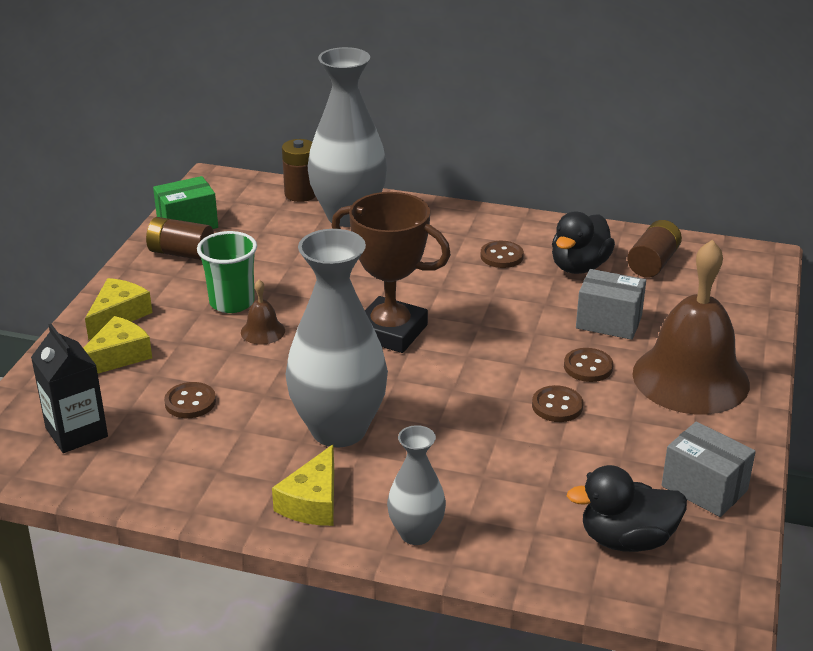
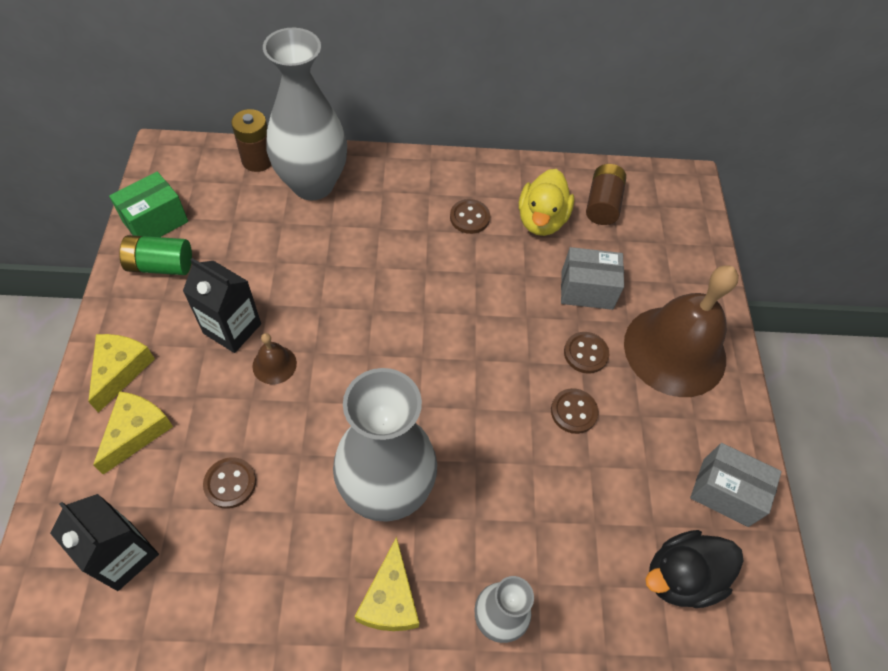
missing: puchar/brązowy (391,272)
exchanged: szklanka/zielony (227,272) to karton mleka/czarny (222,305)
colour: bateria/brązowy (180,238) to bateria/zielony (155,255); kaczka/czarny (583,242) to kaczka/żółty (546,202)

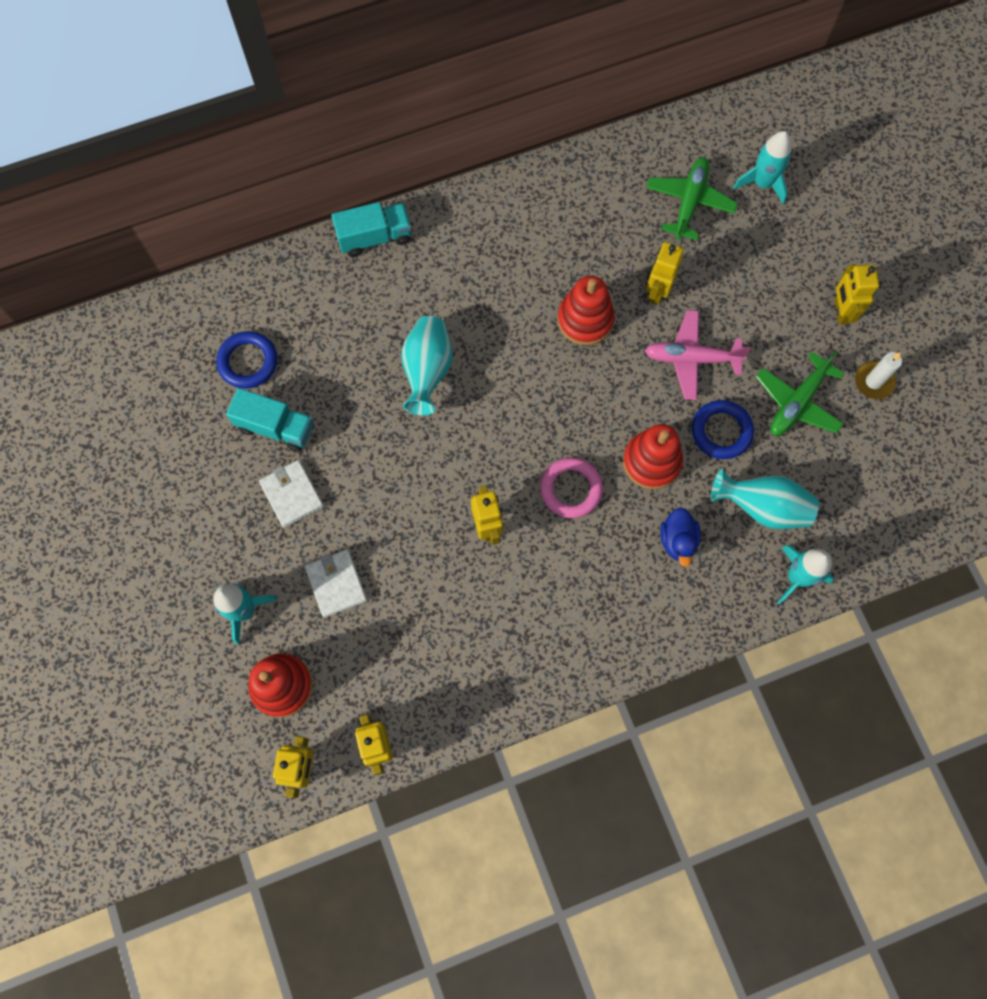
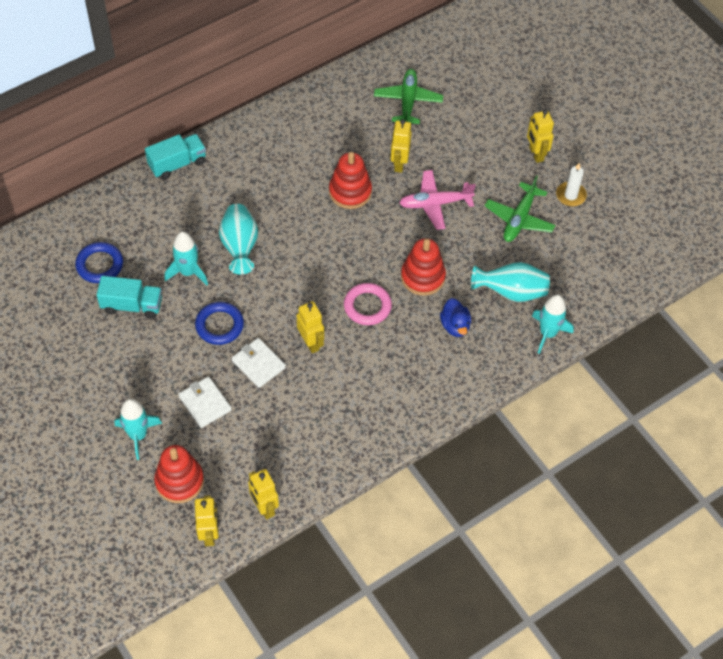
relocated: portfel/biały (291,494) to (259,363); pierścień/niebieski (723,429) to (219,323); rakieta/turkusowy (762,167) to (186,258)

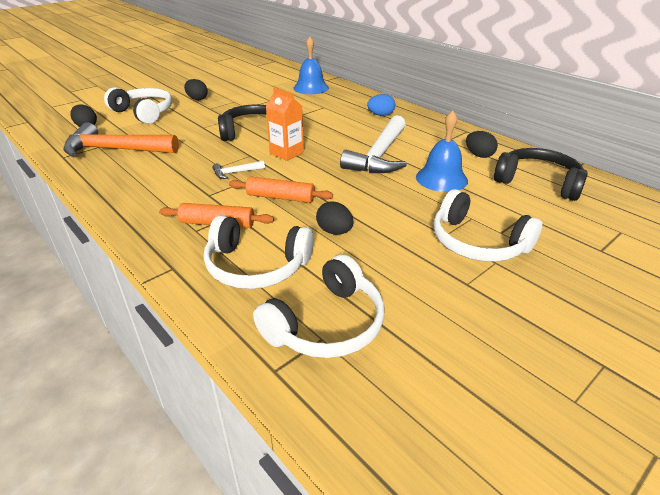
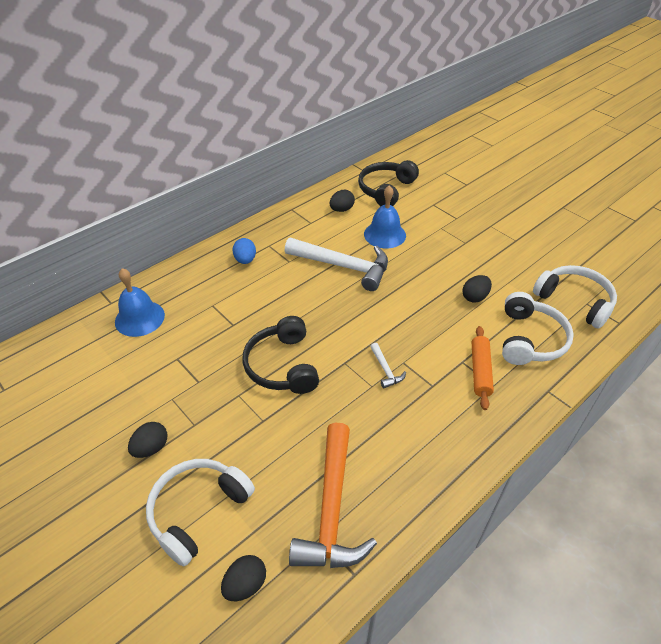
missing: wałek do ciasta/pomarańczowy (281,190); karton mleka/pomarańczowy (285,124); słuchawki/biały (487,225)

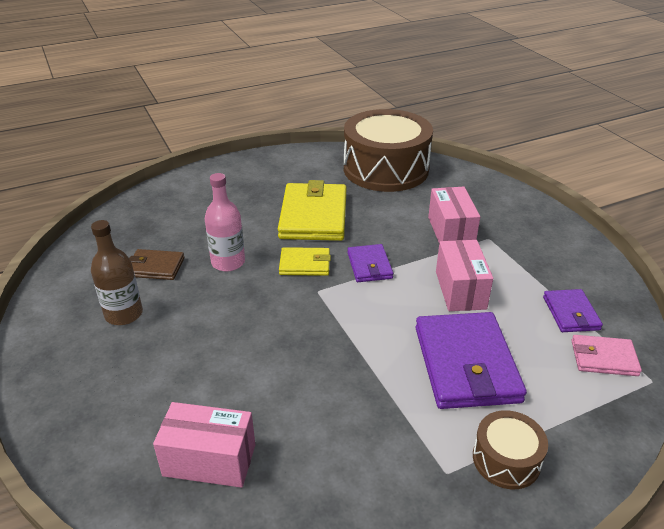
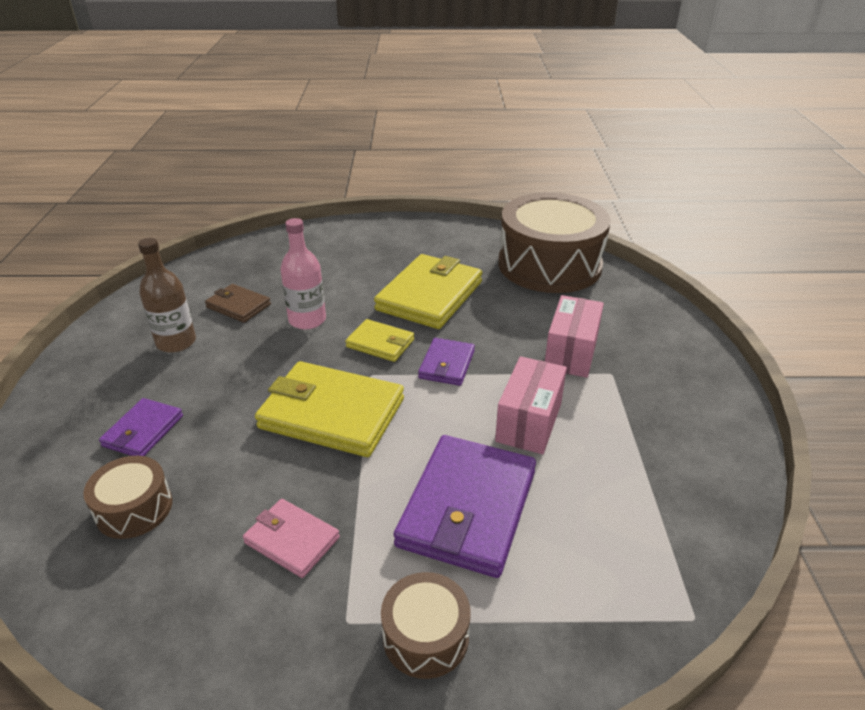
appeared: portfel/żółty (329,409)
relocated: portfel/fioletowy (573,310) to (141,427); portfel/różowy (606,355) to (291,538)
exchanged: pudełko/różowy (204,445) to bęben/brązowy (127,497)

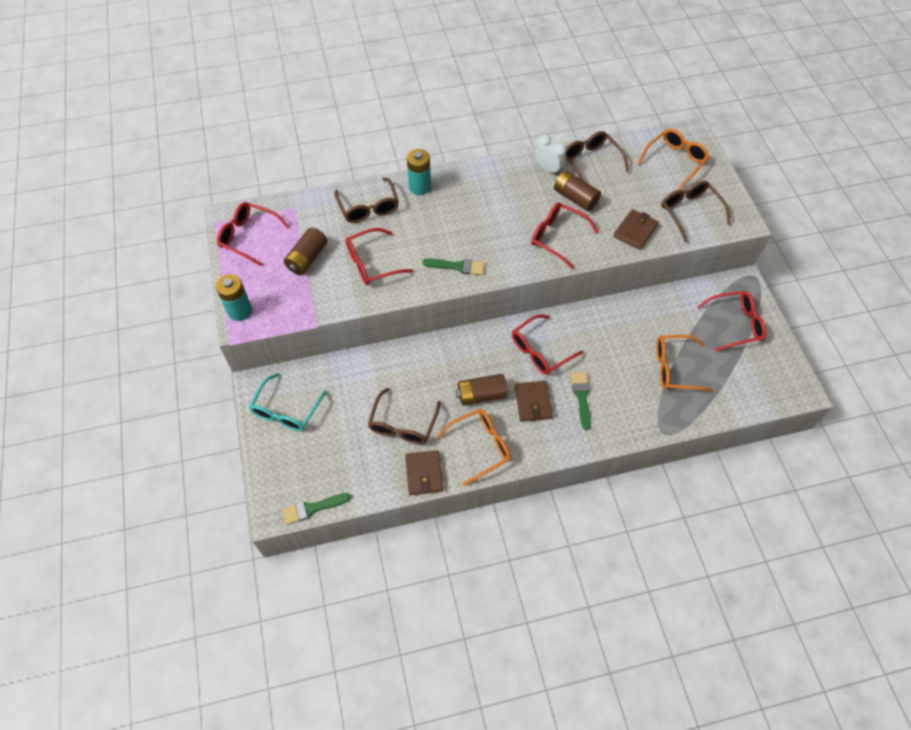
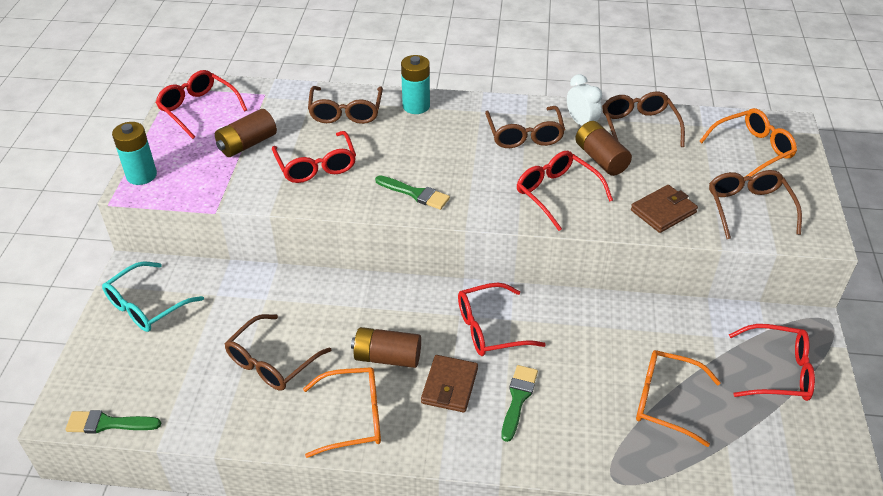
missing: portfel/brązowy (424,472)
appeared: okulary/brązowy (525,127)
spun: okulary/czerwony (379,256) = (314,157) 105 degrees counterclockwise

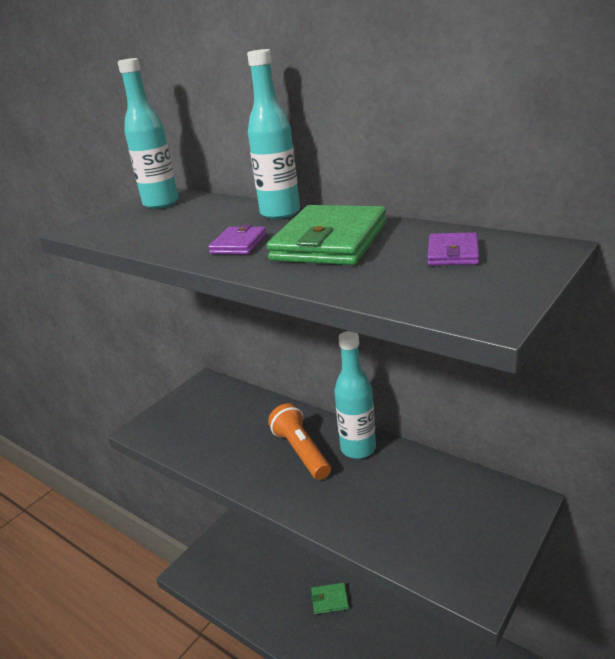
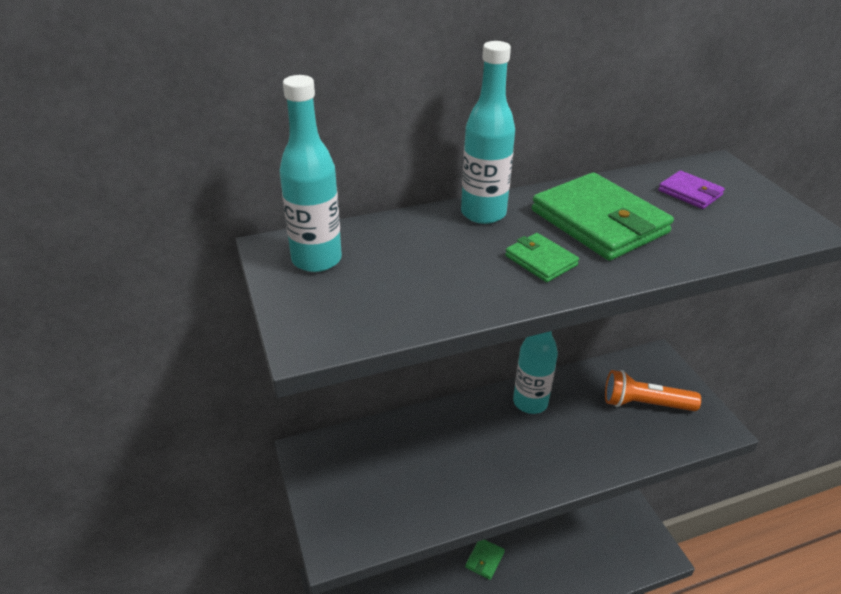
relocated: latarka/pomarańczowy (299,441) to (653,390)
colour: portfel/fioletowy (237,239) to portfel/zielony (542,257)

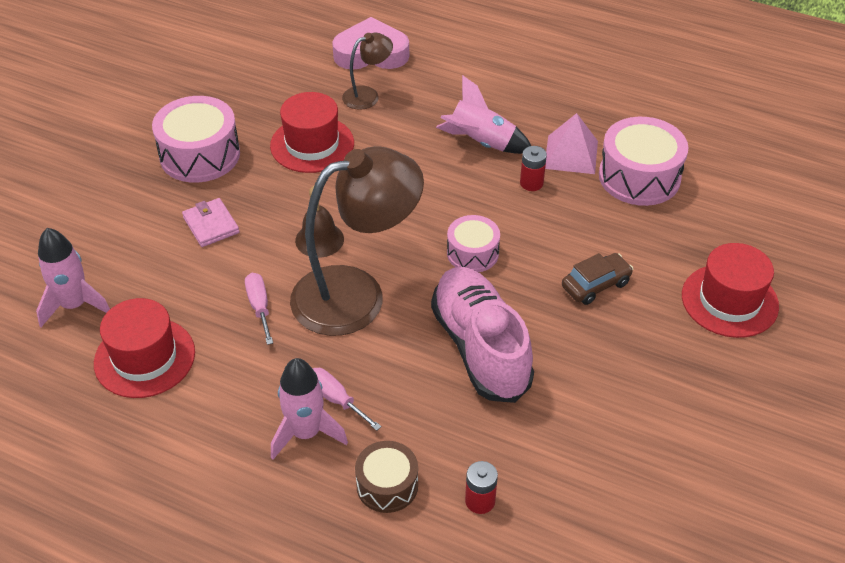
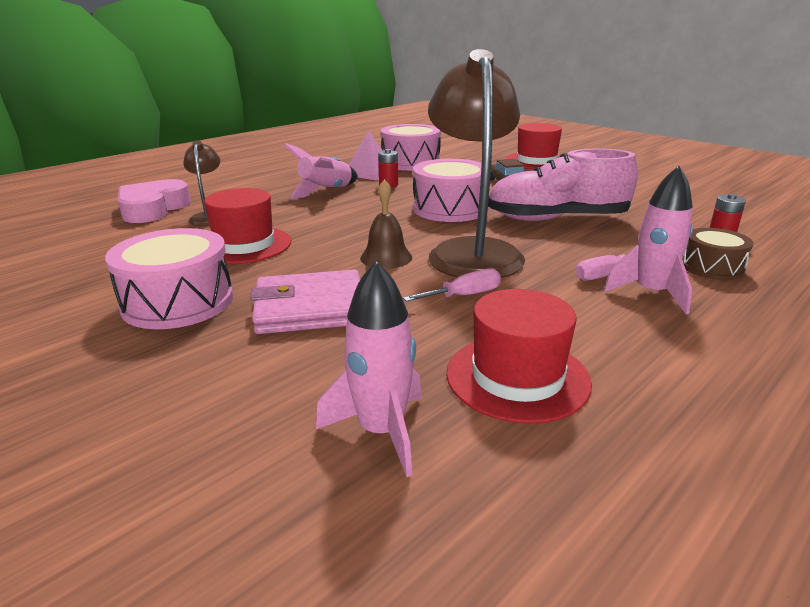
spun: śrubokręt/różowy (259,309) = (452,285) 150 degrees clockwise
size: portfel/różowy (210,222) = (305,301) x1.66; bęben/różowy (473,243) = (450,190) x1.67

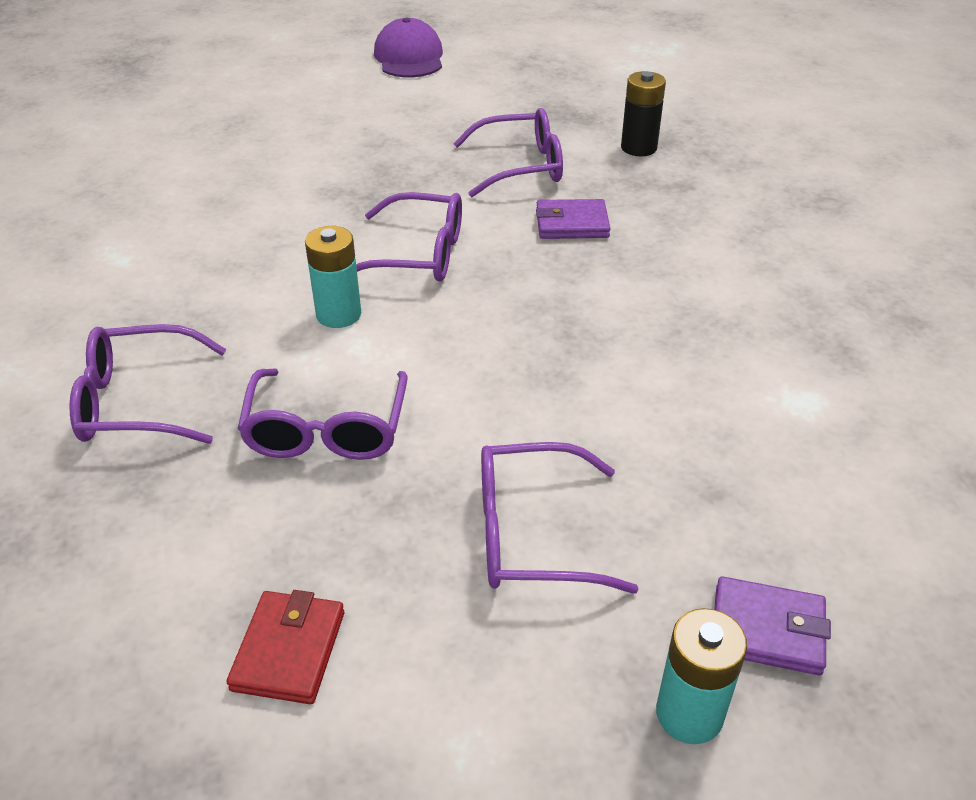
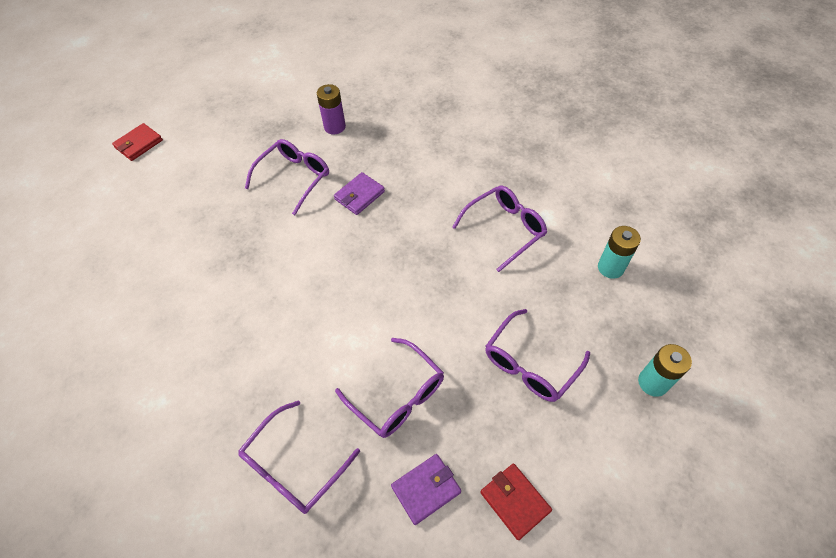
relocated: bateria/turkusowy (333,277) to (619,252); okulary/fioletowy (409,237) to (499,229); portfel/fioletowy (772,625) to (426,489)
exchanged: czapka/fioletowy (408,47) to portfel/czerwony (137,142)
colour: bateria/czarny (643,113) to bateria/fioletowy (331,109)

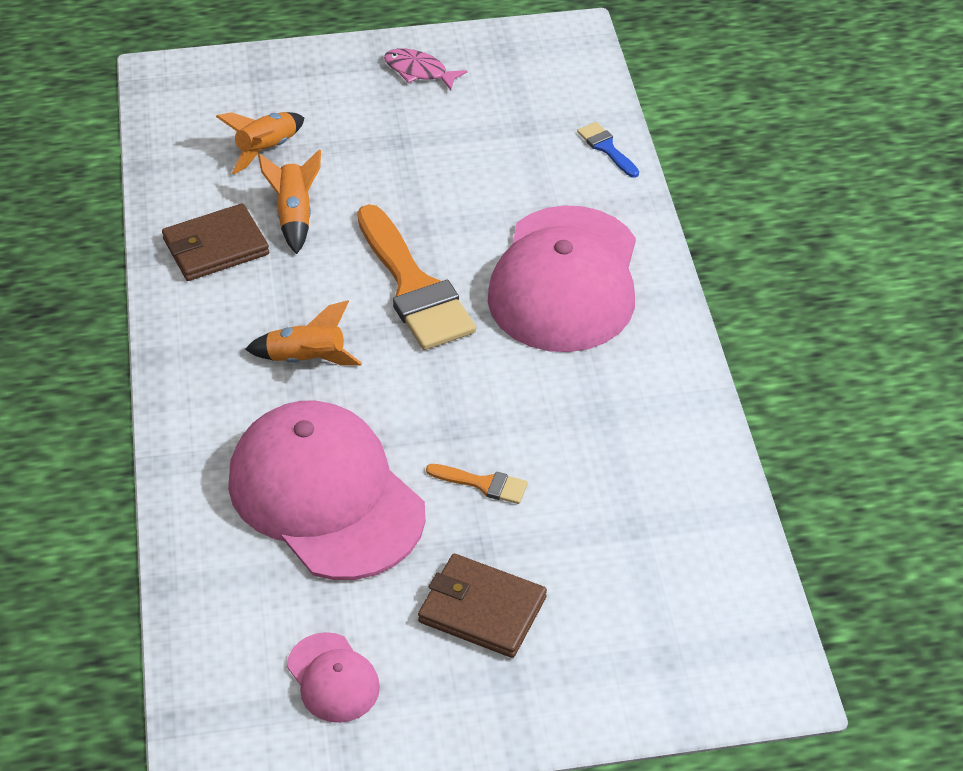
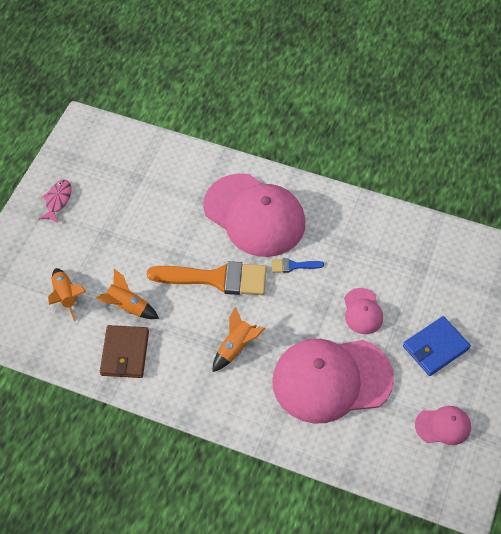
relocated: pędzel/niebieski (608,150) to (297,265)
exchanged: pędzel/pomarańczowy (477,484) to czapka/różowy (363,311)
colour: portfel/brązowy (482,606) to portfel/niebieski (437,346)
spun: ryba/różowy (425,69) = (55,201) 135 degrees clockwise

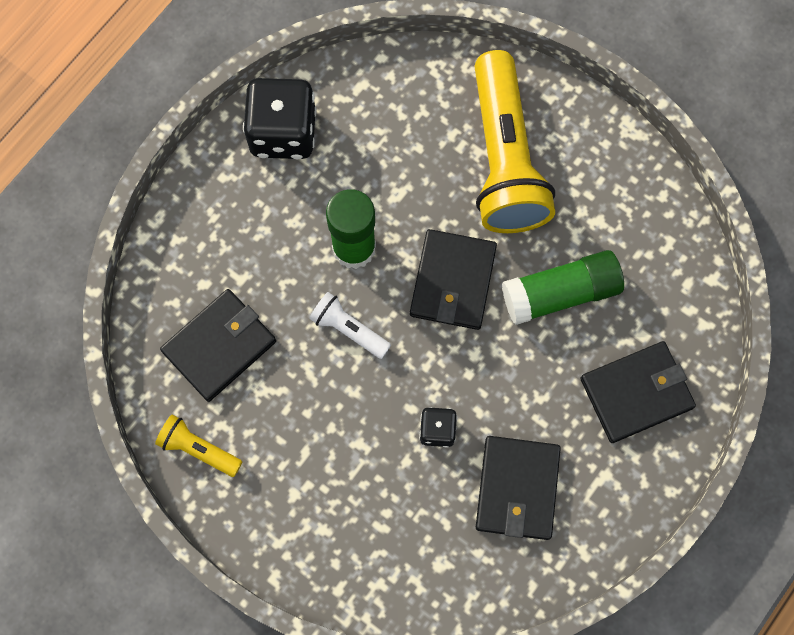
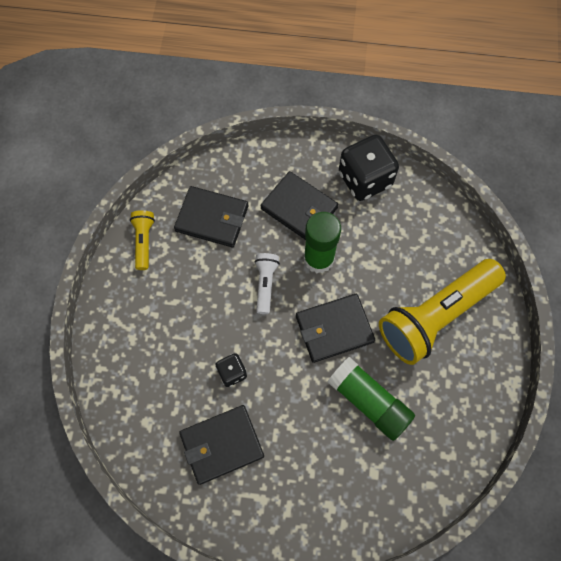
relocated: portfel/czarny (638,392) to (299,205)

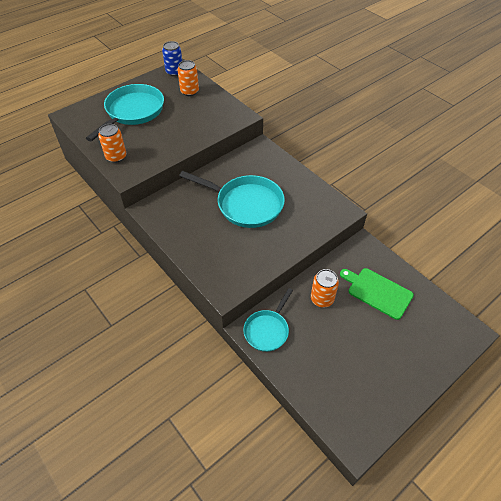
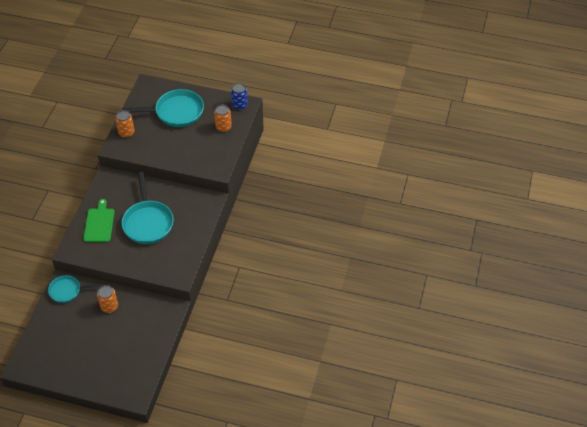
relocated: deska do krojenia/zielony (377,294) to (99,220)

